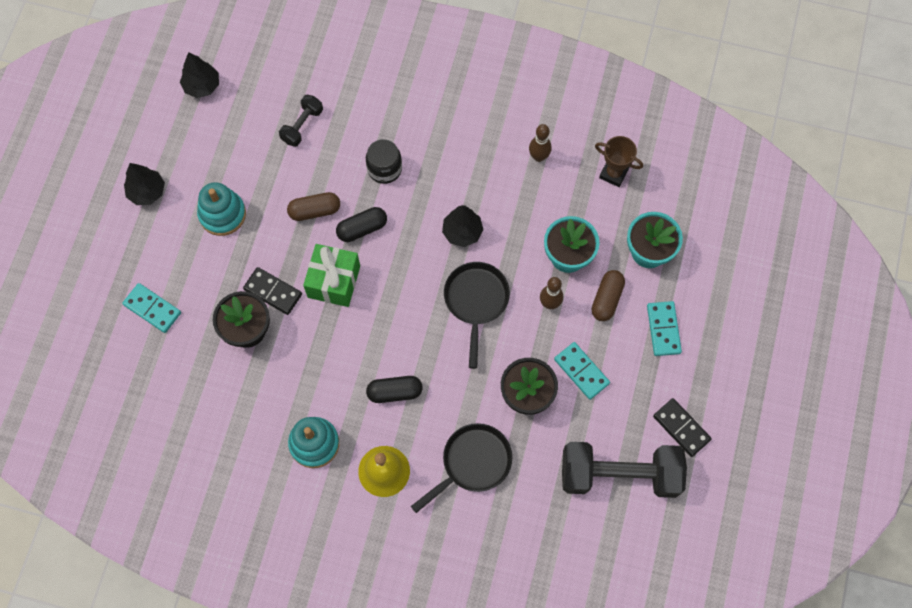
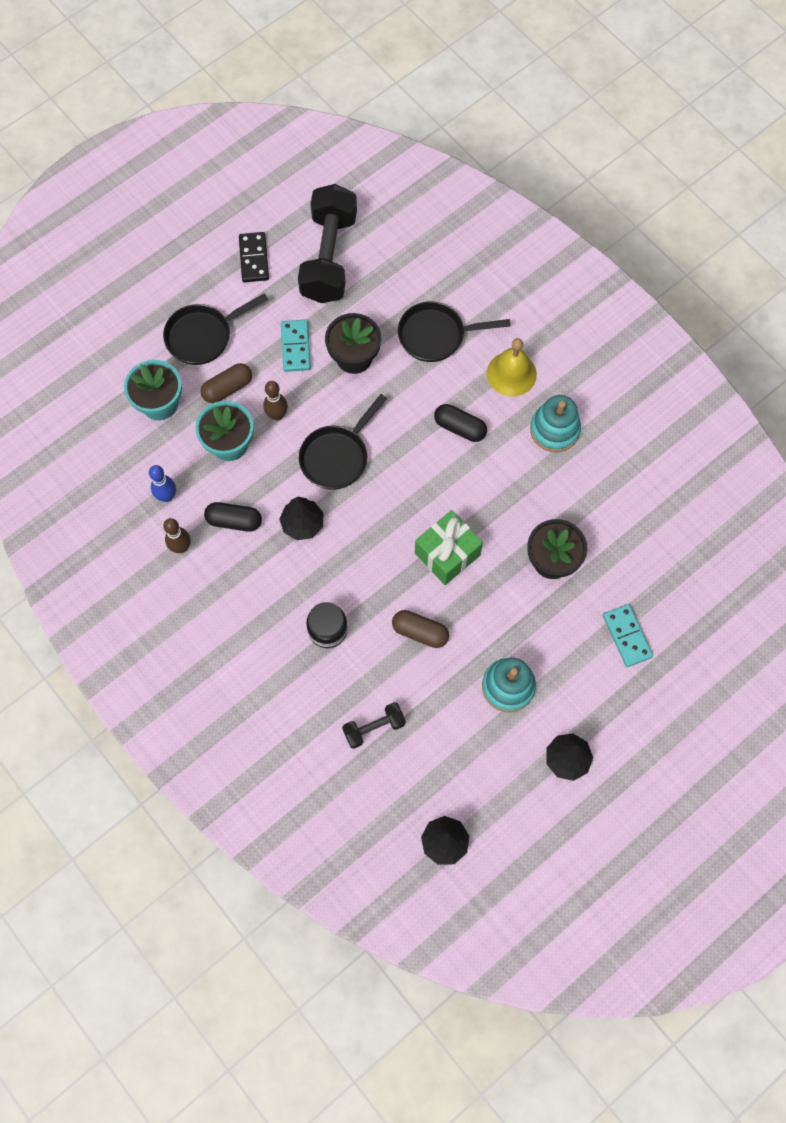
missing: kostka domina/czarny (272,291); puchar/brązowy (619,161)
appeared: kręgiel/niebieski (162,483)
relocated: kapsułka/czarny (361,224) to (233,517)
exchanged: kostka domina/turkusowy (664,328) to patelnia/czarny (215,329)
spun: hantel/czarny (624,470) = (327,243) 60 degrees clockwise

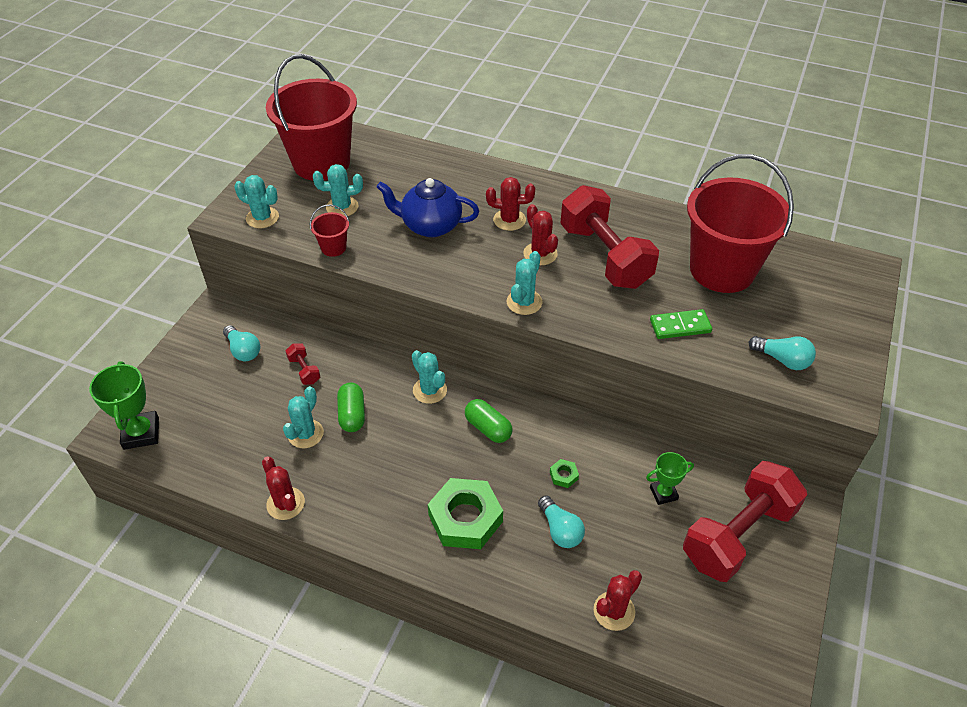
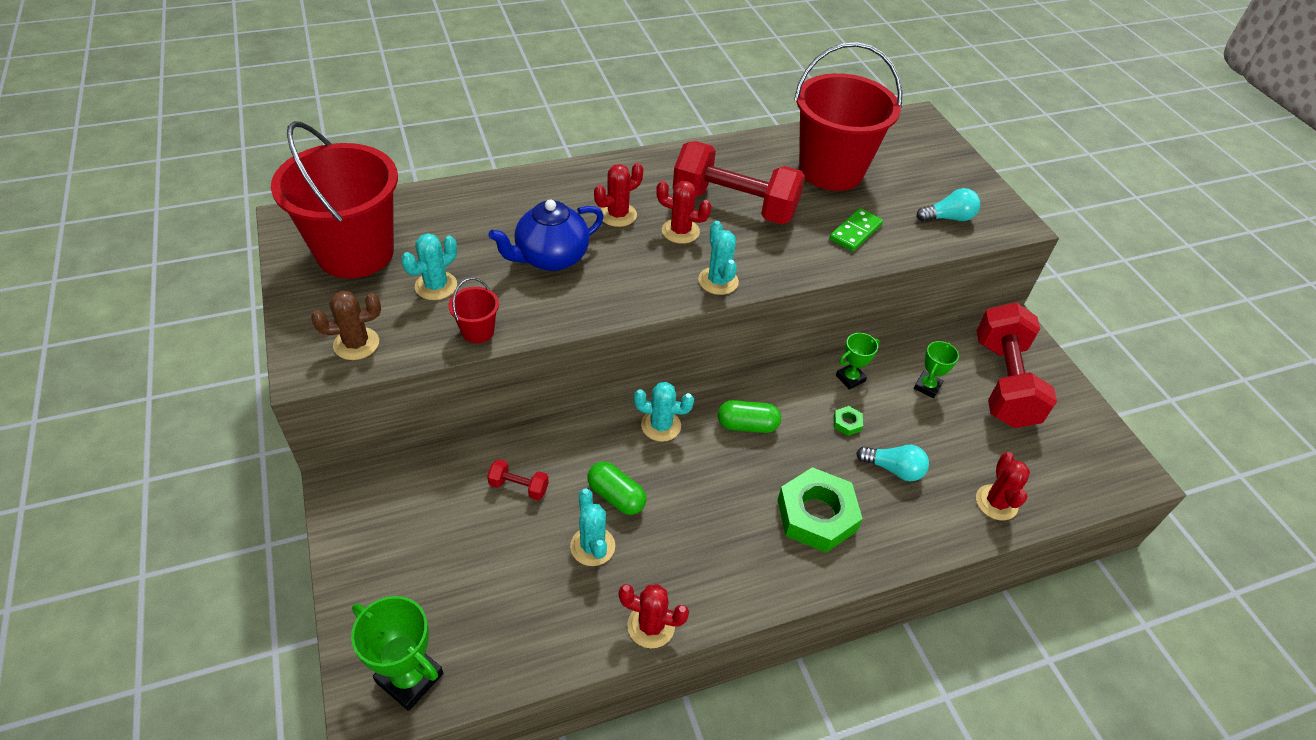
missing: żarówka/turkusowy (241,343)
appeared: puchar/zielony (858,361)
colour: kaktus/turkusowy (256,201) to kaktus/brązowy (346,325)

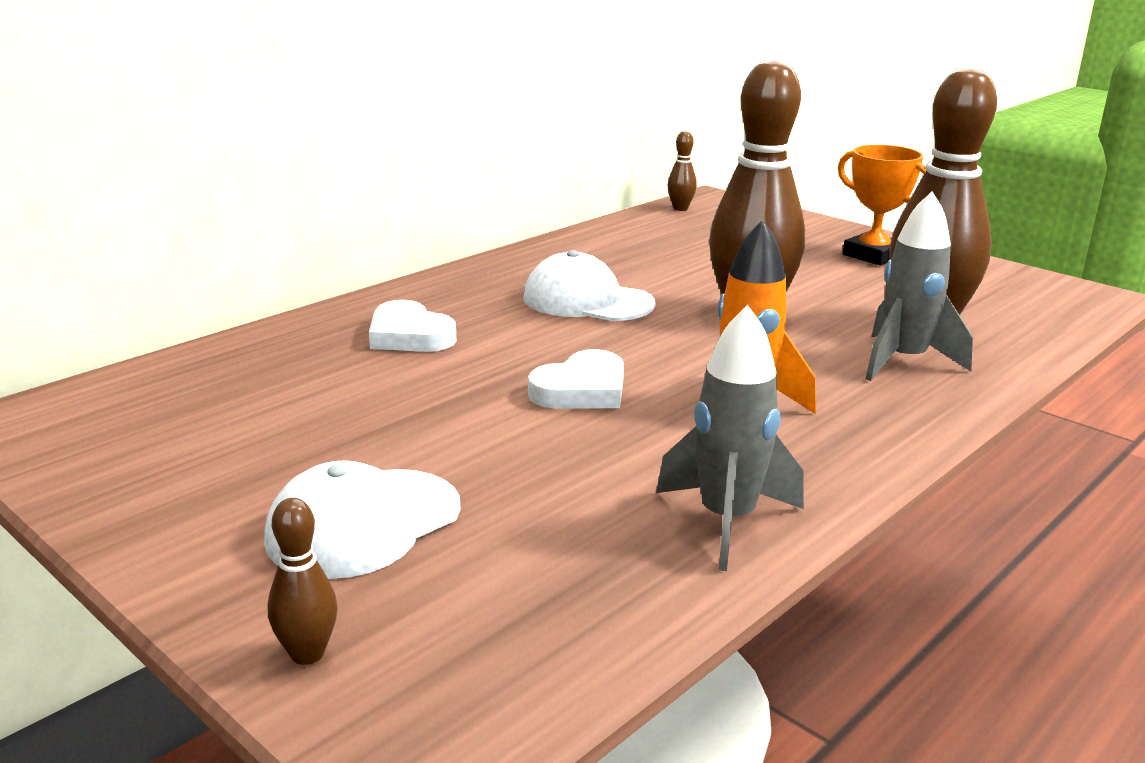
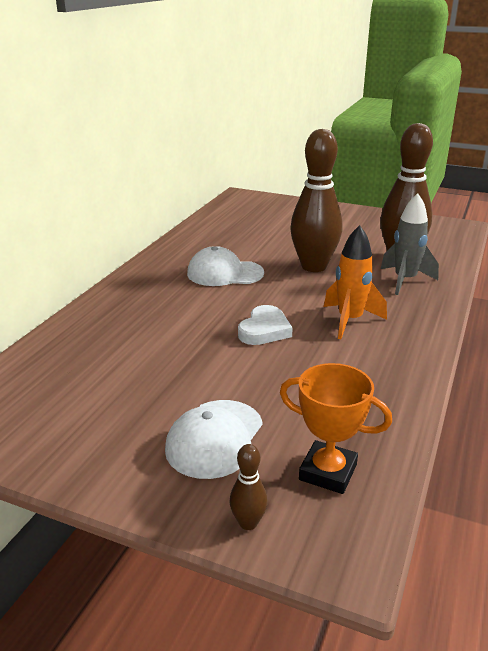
missing: serce/biały (413,326); rakieta/szary (730,438); kręgiel/brązowy (682,171)
relocated: puchar/pomarańczowy (882,205) to (336,428)

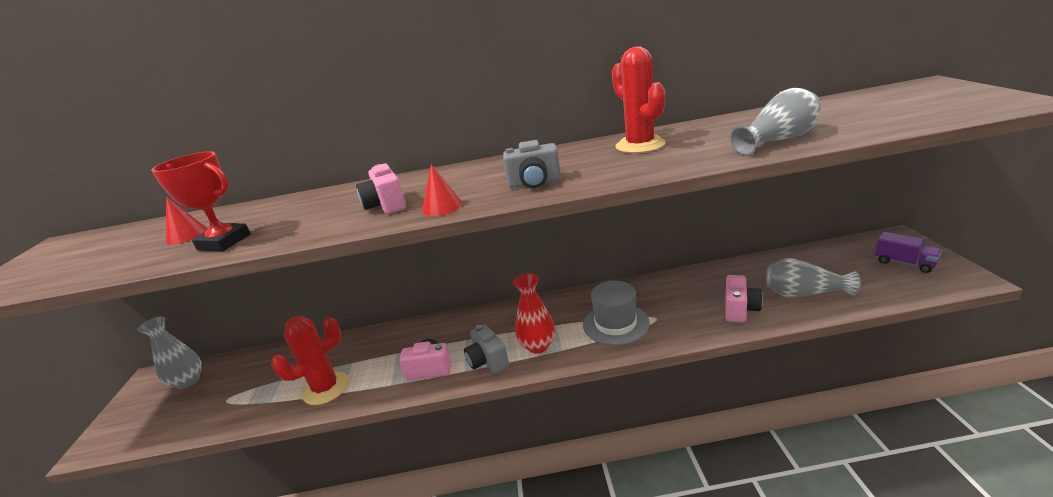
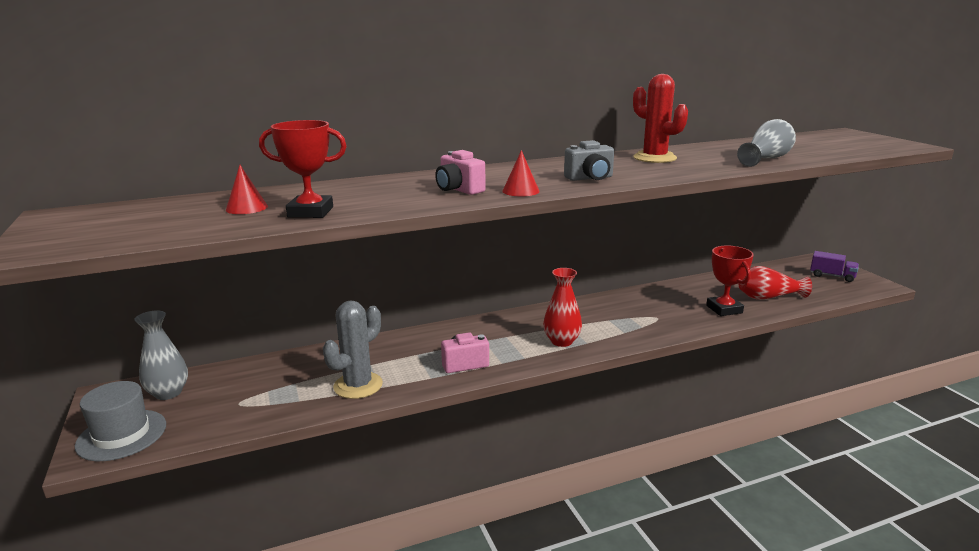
missing: aparat fotograficzny/szary (486,349)
relocated: kapelusz/szary (616,313) to (120,421)
exchanged: aparat fotograficzny/różowy (744,298) to puchar/czerwony (730,281)
colour: kaktus/czerwony (310,360) to kaktus/szary (353,350); wazon/szary (813,278) to wazon/czerwony (775,283)

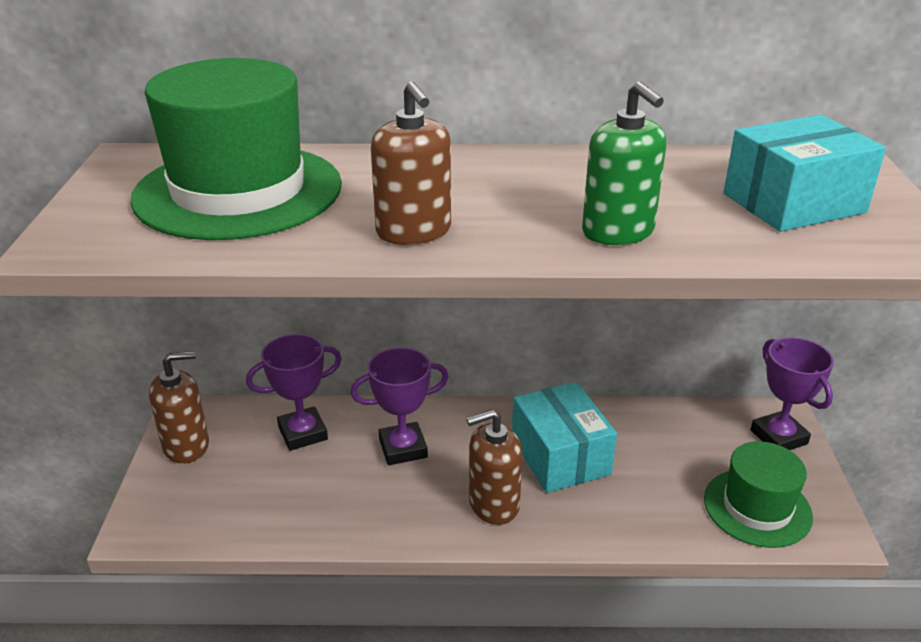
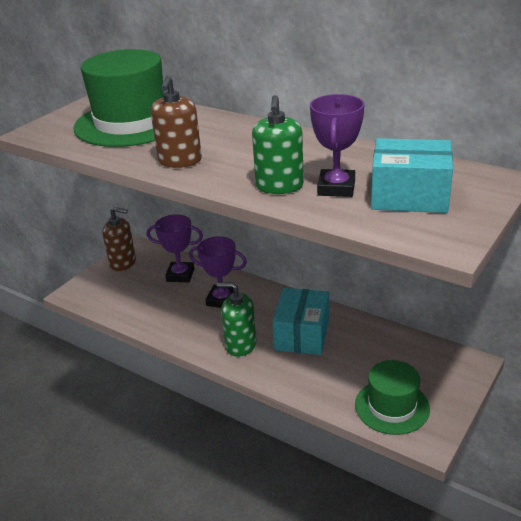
relocated: puchar/fioletowy (792,393) to (337,145)
colour: dozownik mydła/brązowy (495,467) to dozownik mydła/zielony (236,319)

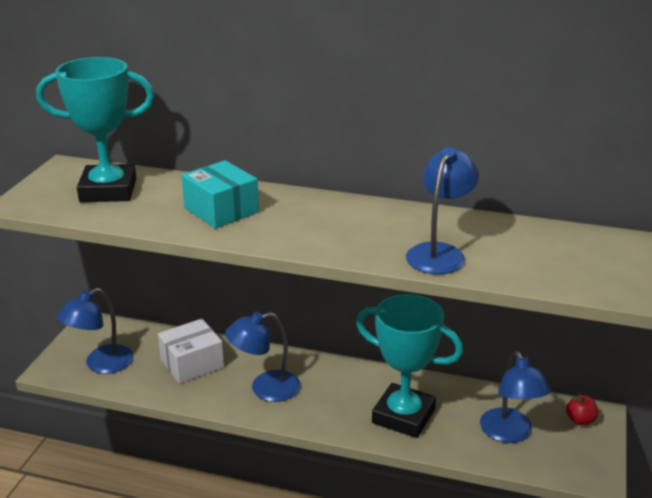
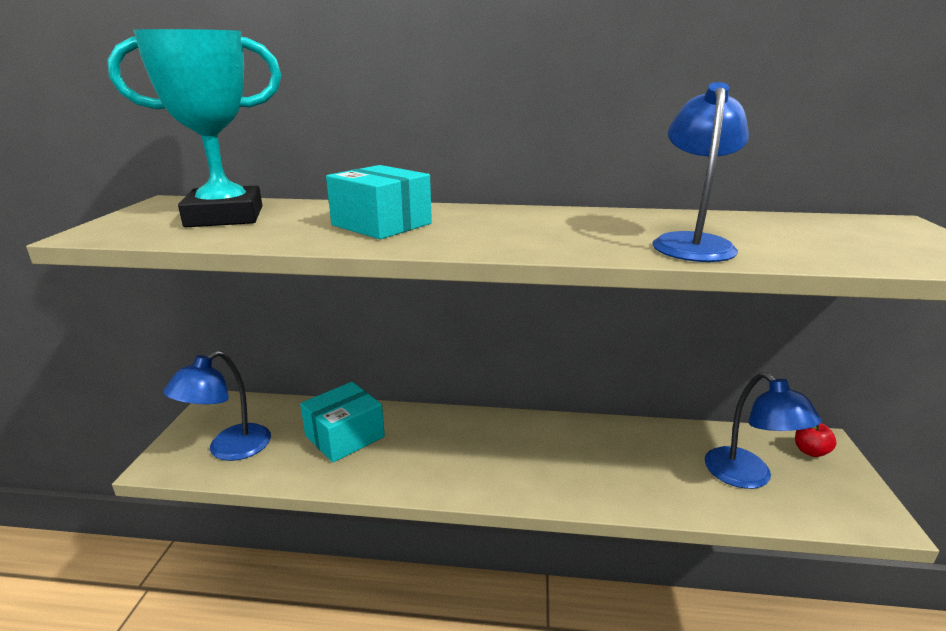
missing: lampka/niebieski (263,357); puchar/turkusowy (409,366)
colour: pudełko/biały (191,351) to pudełko/turkusowy (342,422)

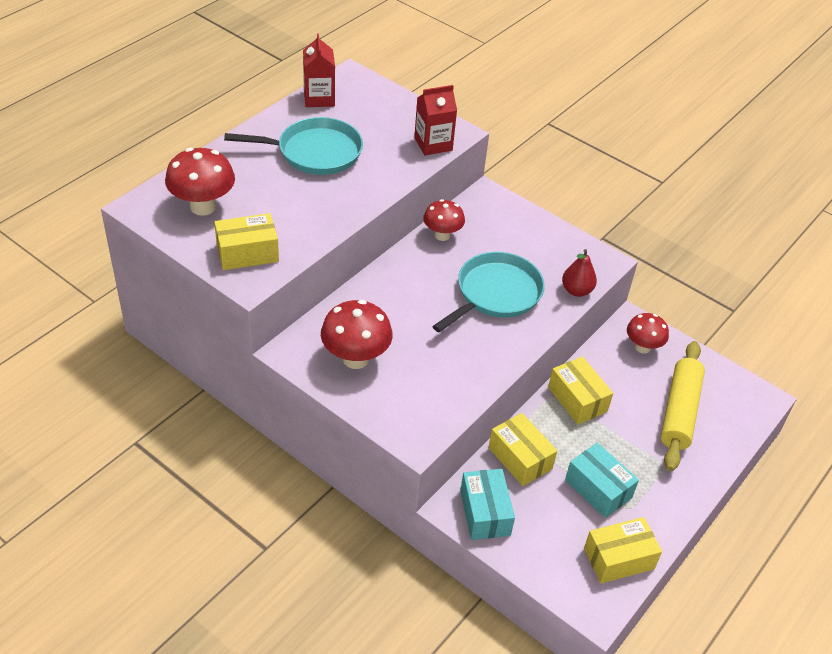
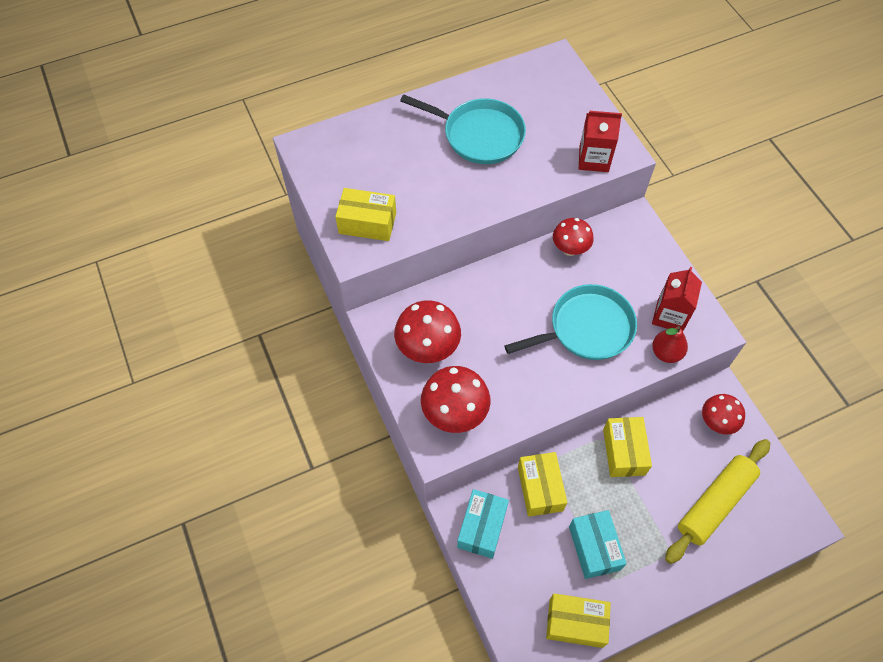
relocated: grzyb/czerwony (200,182) to (455,399); karton mleka/czerwony (319,70) to (677,299)

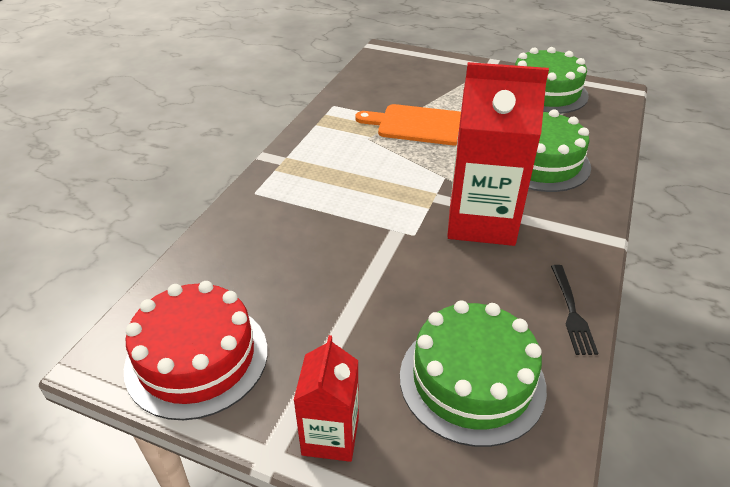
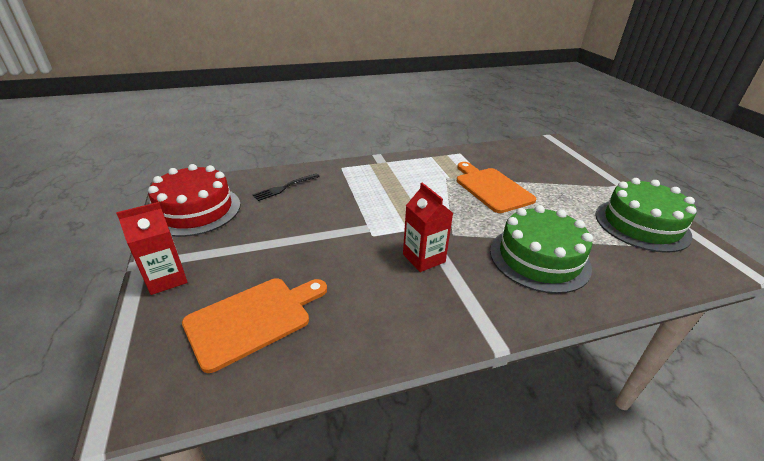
relocated: widelec/czarny (575,310) to (286,187)
exchanged: tort/zielony (473,373) to deska do krojenia/pomarańczowy (254,325)
size: karton mleka/czerwony (498,154) = (428,227) x0.54

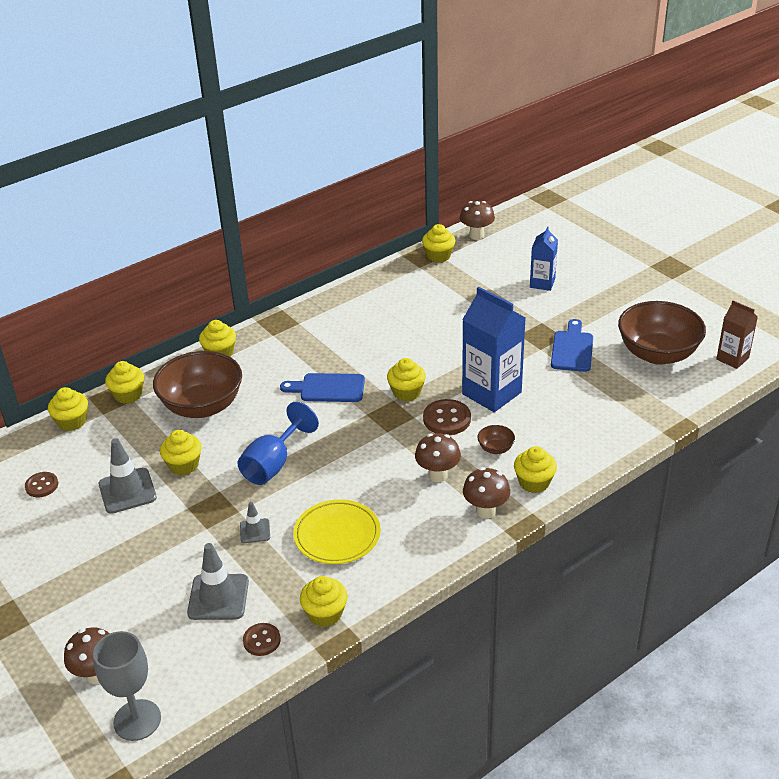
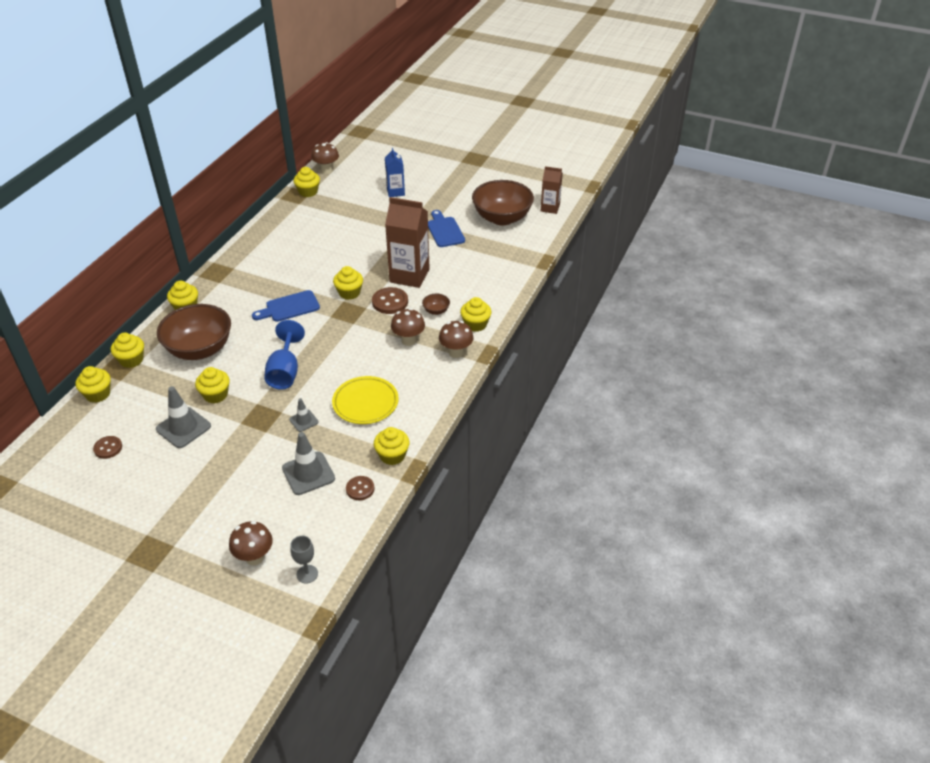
colour: karton mleka/niebieski (494,349) to karton mleka/brązowy (407,242)
size: kielich/szary (127,686) = (304,560) x0.59

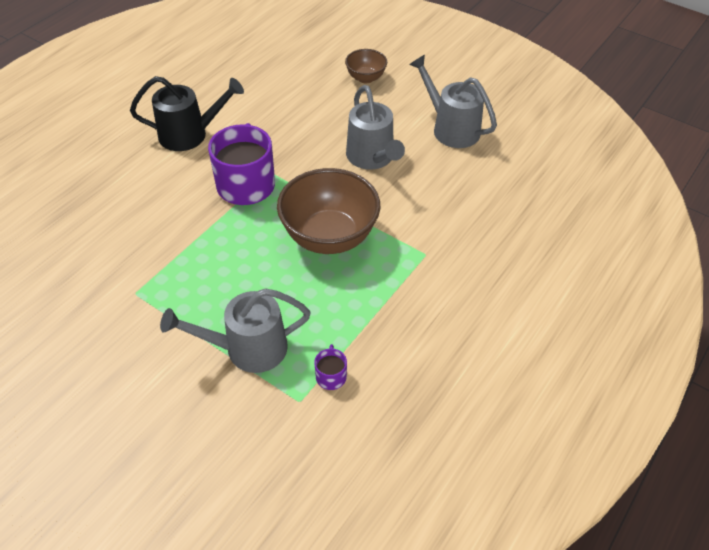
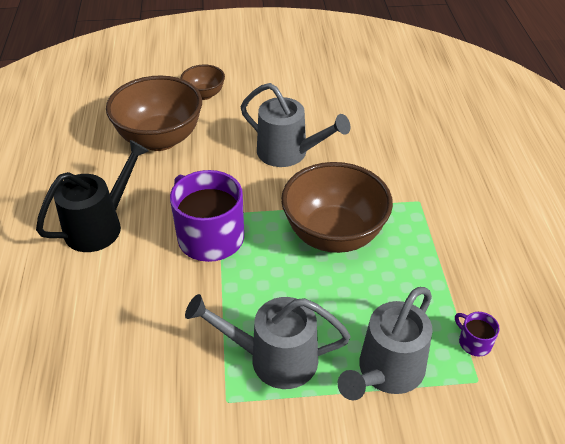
appeared: miska/brązowy (154,113)
relocated: konewka/szary (453,101) to (267,341)

